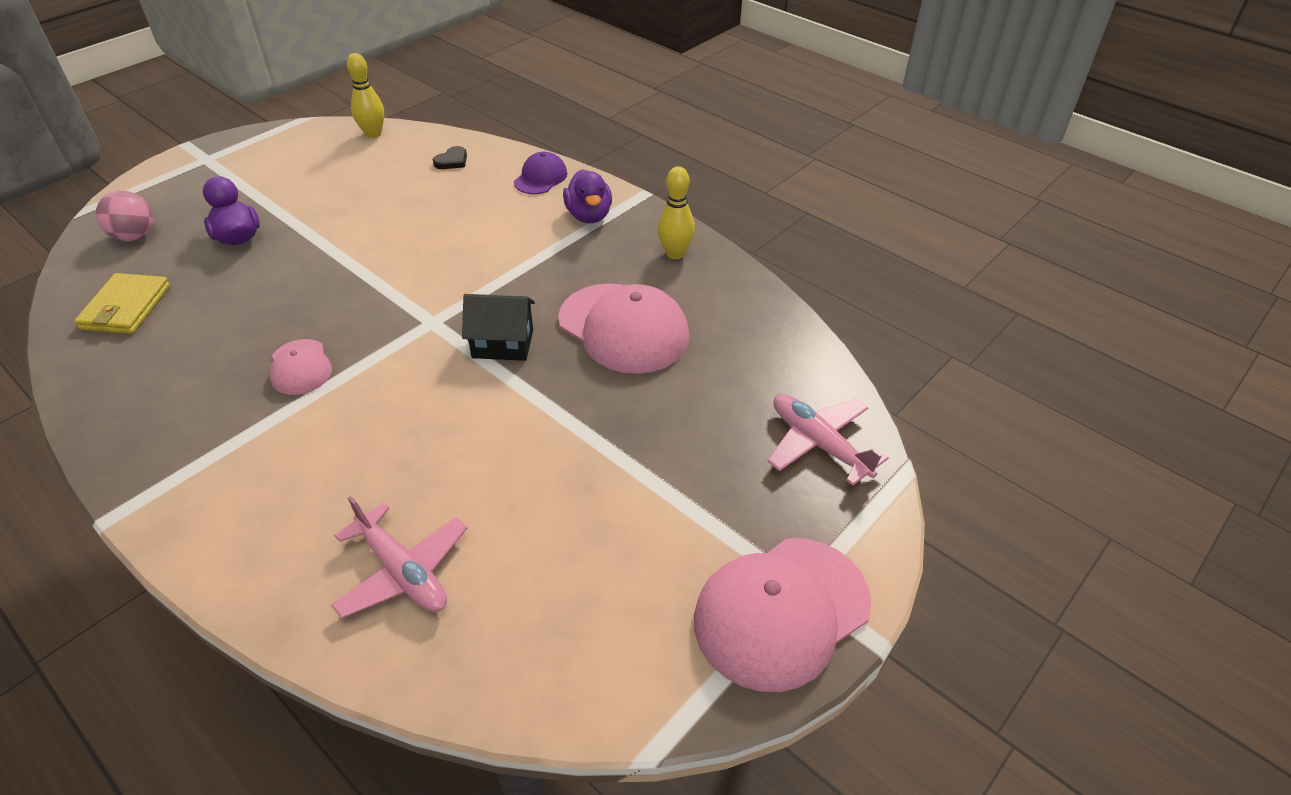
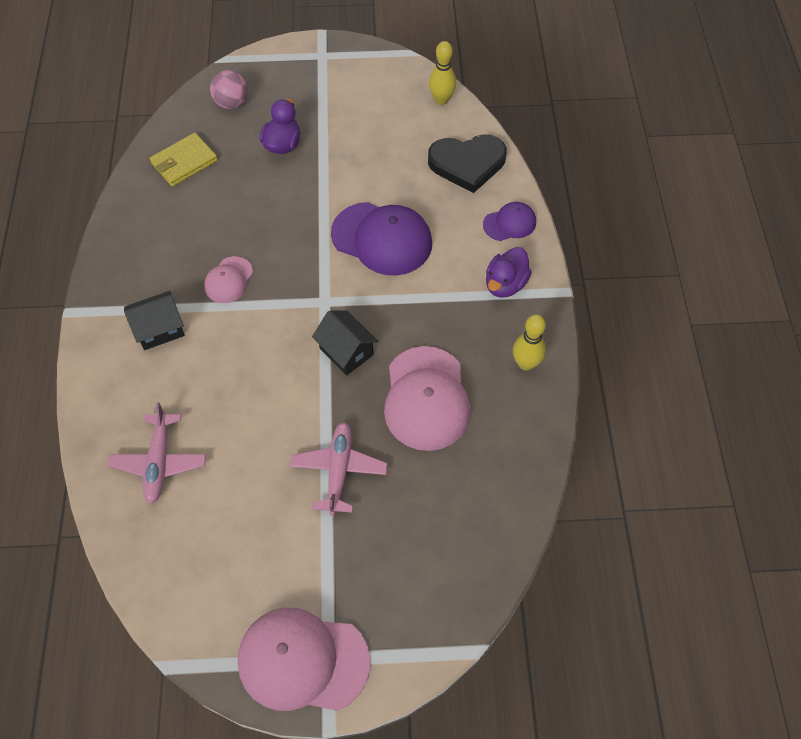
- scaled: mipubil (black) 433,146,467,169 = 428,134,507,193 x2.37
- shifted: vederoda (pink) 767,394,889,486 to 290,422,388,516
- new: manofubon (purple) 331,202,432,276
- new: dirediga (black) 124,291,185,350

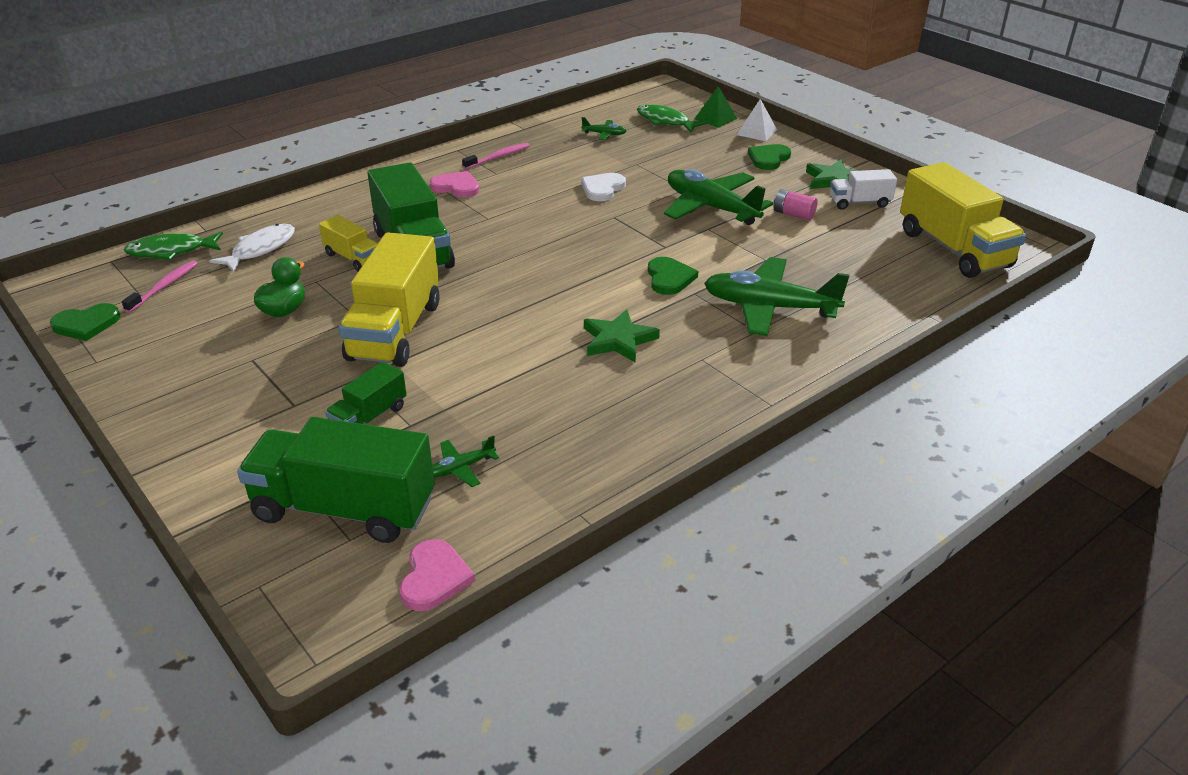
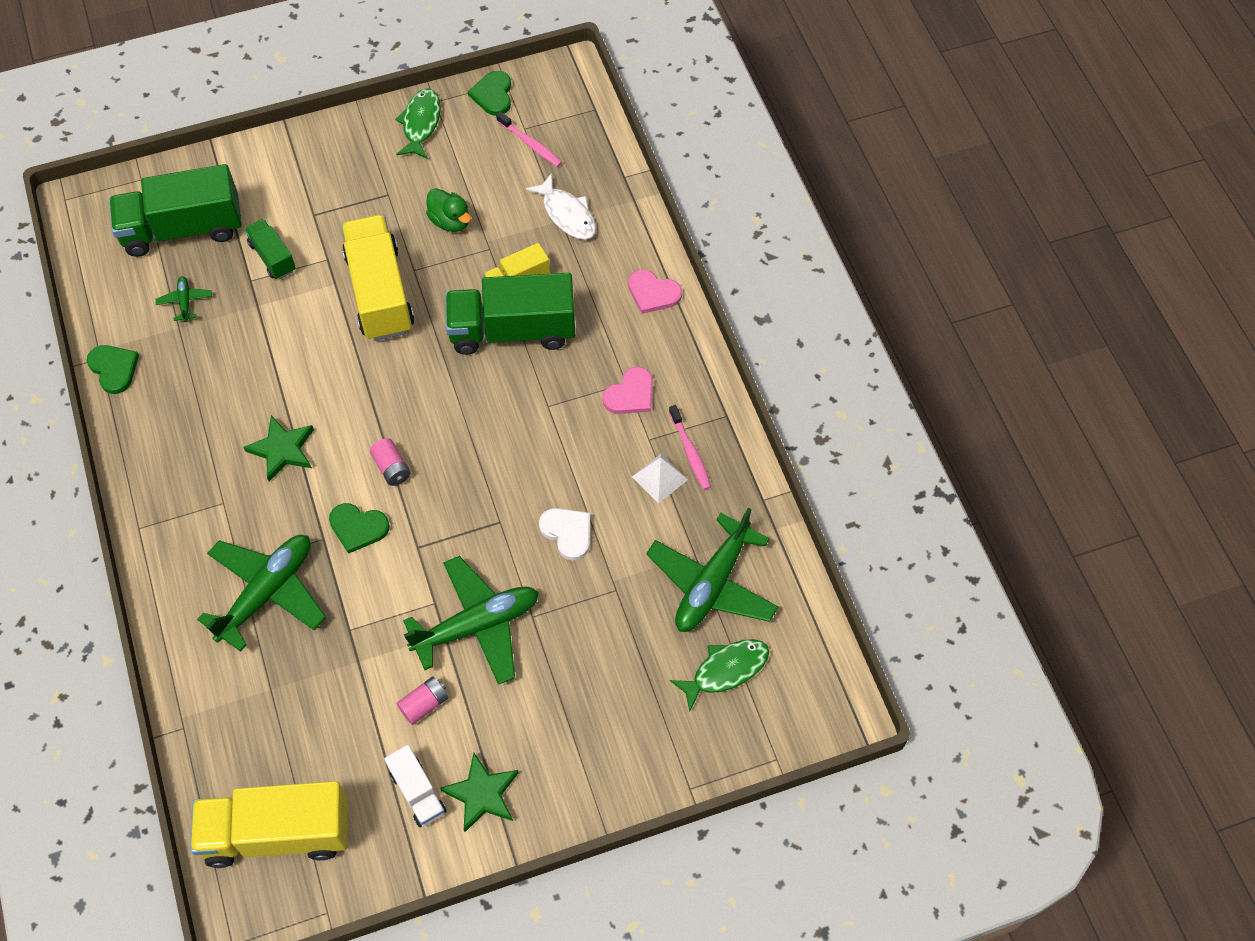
- gone: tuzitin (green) 695,86,737,128
- shifted: tuzitin (white) 737,99,777,141 to 632,454,688,504
- scaled: vederoda (green) 582,117,626,140 = 646,507,778,632 x2.31
- shifted: mipubil (green) 748,144,791,170 to 87,345,139,394
- rotated: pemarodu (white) 830,169,897,210 = 384,745,446,827 135 degrees clockwise
- shifted: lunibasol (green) 124,232,223,260 to 395,88,441,159
- rotated: pemarodu (yellow) 339,232,440,367 = 341,215,414,341 45 degrees clockwise
- rotated: pemarodu (green) 237,417,435,543 = 109,164,242,257 135 degrees counterclockwise
- shifted: mipubil (pink) 399,539,475,611 to 628,269,682,314
- new: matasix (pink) 370,438,411,486

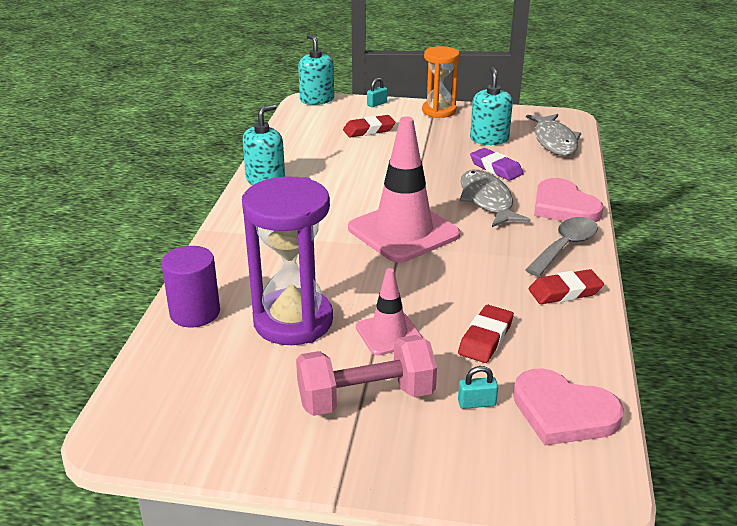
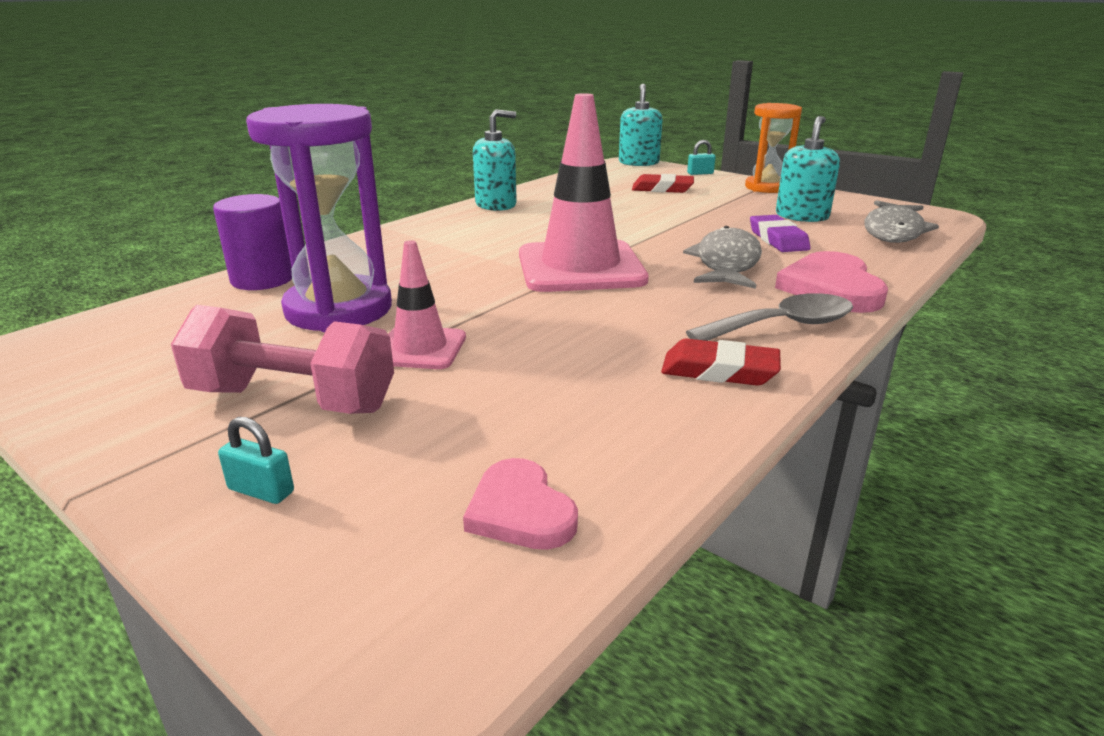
- gone: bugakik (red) 458,305,514,363
- shifted: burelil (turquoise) 458,366,498,409 to 218,417,294,504
- scaled: mipubil (pink) 513,368,624,446 = 463,458,578,550 x0.63

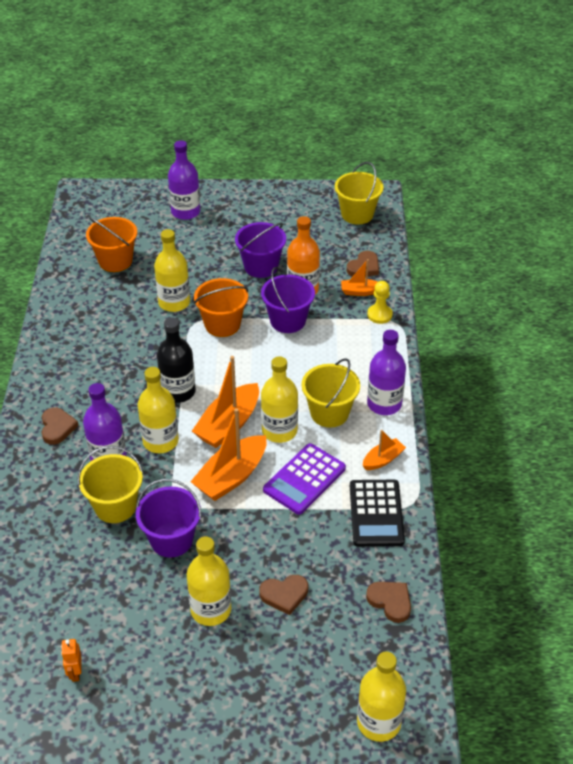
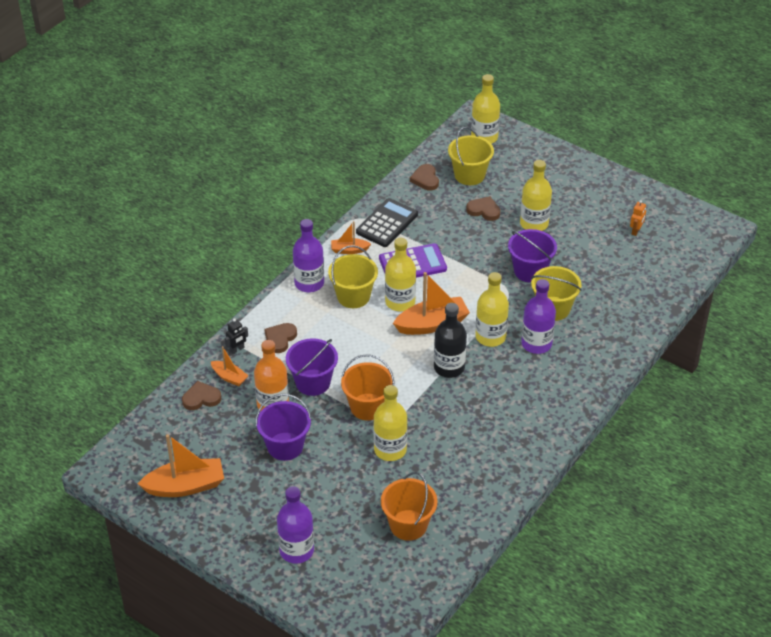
- shifted: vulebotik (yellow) 335,162,383,224 to 448,127,494,185
- swapped: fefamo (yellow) 367,281,393,324 to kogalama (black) 225,319,248,354
- shifted: mipubil (brown) 41,407,79,445 to 264,323,297,353
- shifted: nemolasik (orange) 190,408,266,501 to 138,434,224,497

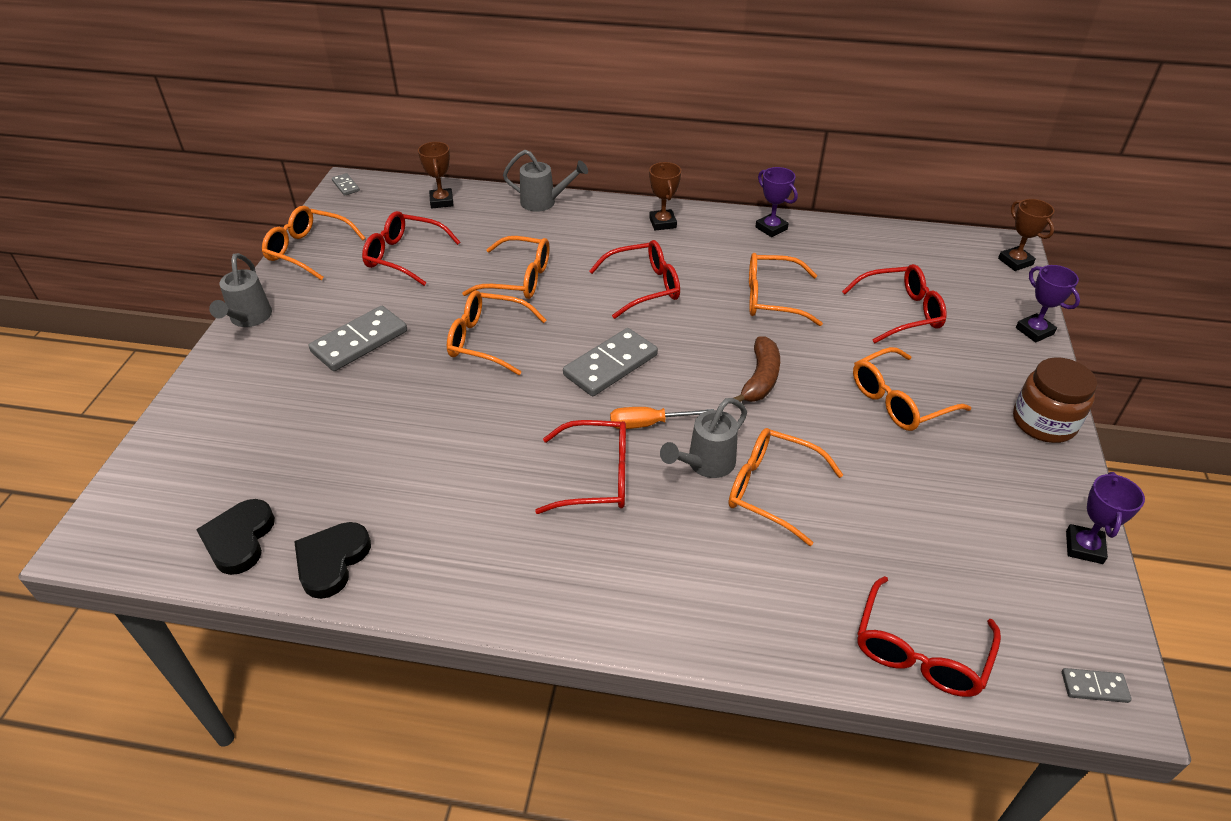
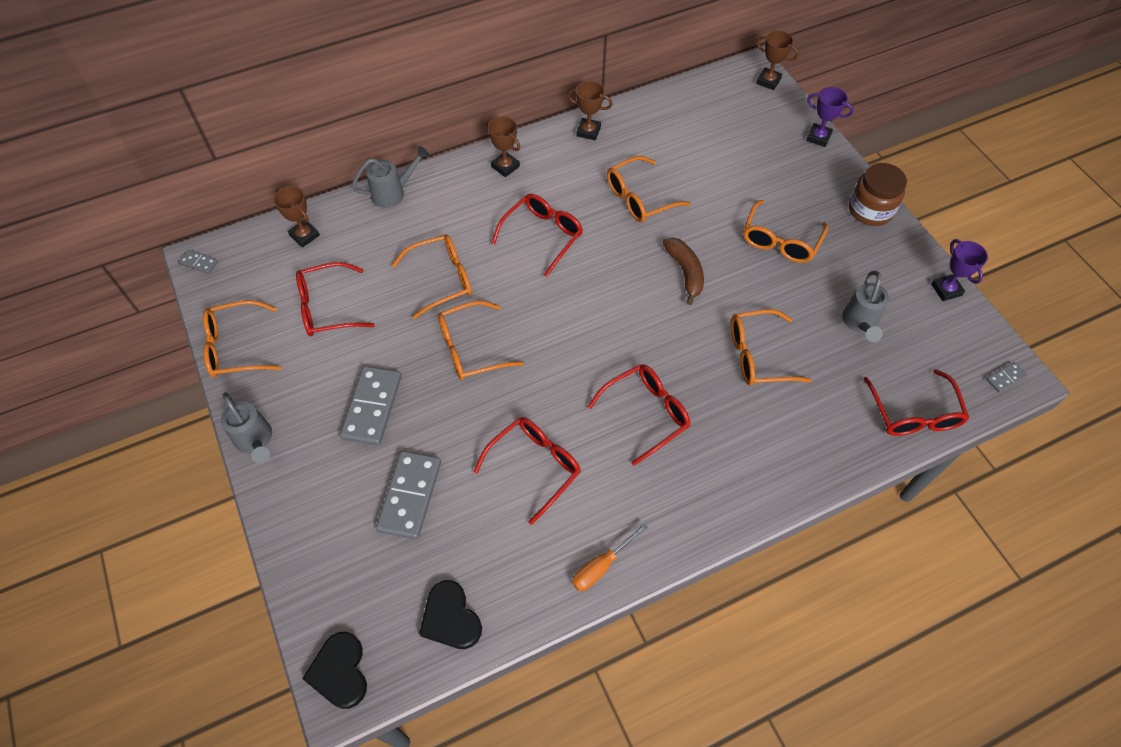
- repainted: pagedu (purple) 755,167,798,237 to pagedu (brown) 567,81,613,140
- shifted: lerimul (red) 842,264,947,343 to 474,417,581,525
- shifted: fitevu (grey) 563,328,658,396 to 376,451,441,539
- shifted: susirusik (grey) 660,398,747,478 to 842,271,889,342
- shifted: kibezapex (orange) 610,407,714,429 to 572,523,648,591
- shifted: mipubil (black) 294,522,371,599 to 302,632,367,709

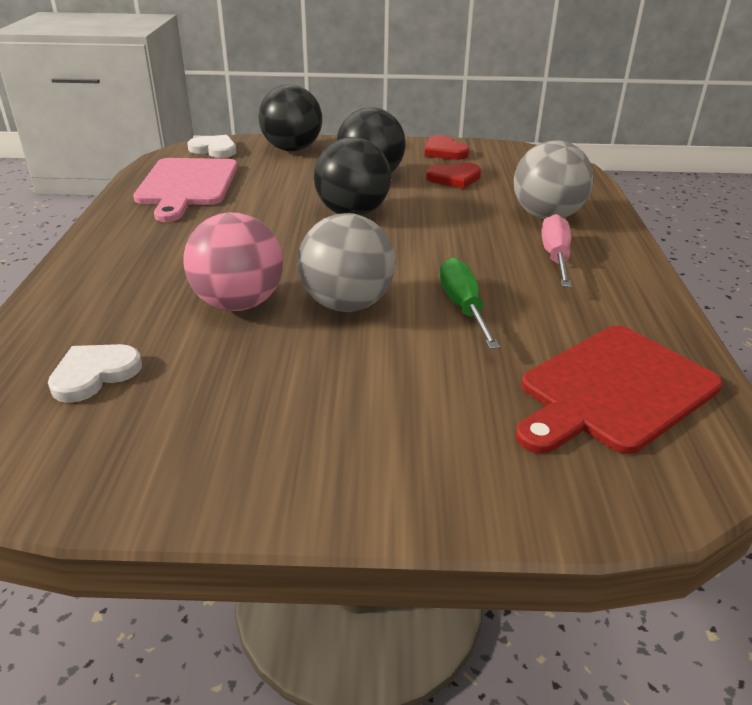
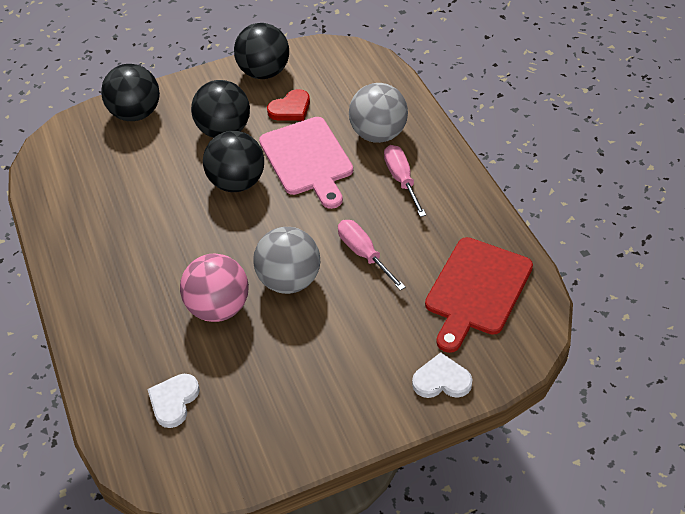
- shifted: mipubil (white) 187,135,236,158 to 412,352,472,398
- swapped: mipubil (red) 425,135,469,160 to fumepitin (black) 234,23,289,79
- shifted: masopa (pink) 133,158,238,222 to 259,117,353,209
- repainted: kibezapex (green) 440,258,500,349 to kibezapex (pink) 338,220,406,291

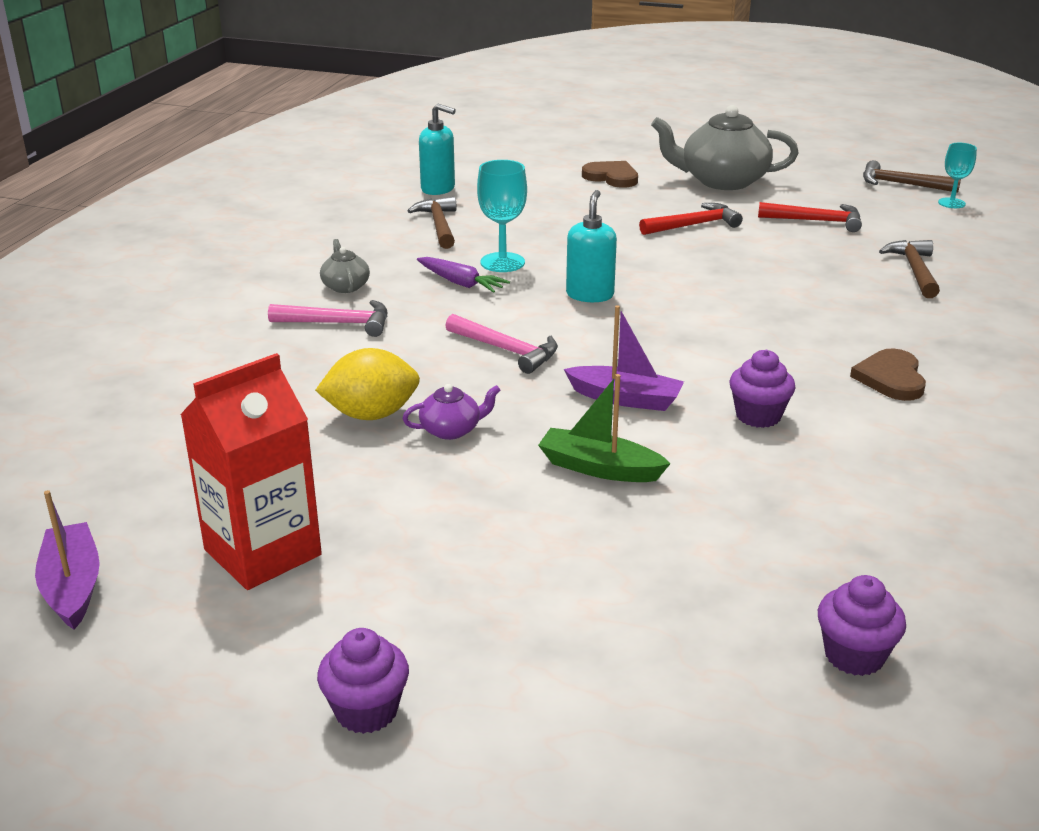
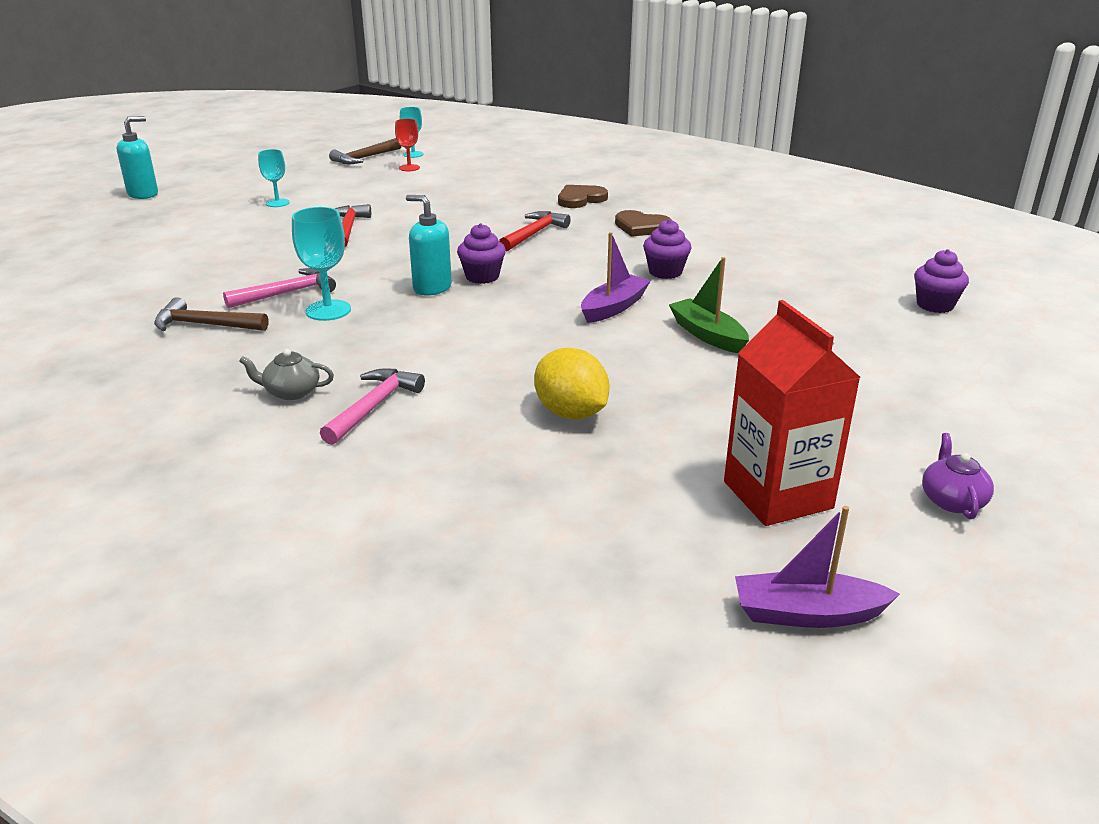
- shifted: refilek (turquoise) 419,103,456,195 to 117,116,158,199
- swapped: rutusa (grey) 651,105,799,190 to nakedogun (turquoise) 258,149,290,207
- shifted: mipubil (brown) 582,161,638,188 to 558,185,608,208
- shifted: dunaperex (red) 758,202,862,232 to 499,211,571,252
- gone: dunaperex (brown) 879,240,940,298
- gone: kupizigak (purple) 417,257,510,293
- shifted: dunaperex (pink) 445,314,558,374 to 223,268,336,308
- rotated: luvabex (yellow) 315,348,420,420 = 534,348,610,419 45 degrees counterclockwise
- rotated: nemolasik (green) 538,374,671,482 = 669,257,749,353 105 degrees clockwise
- shifted: rutusa (purple) 402,384,501,440 to 922,433,994,519
- shifted: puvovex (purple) 317,628,409,734 to 457,223,506,284
- new: nakedogun (red) 395,119,420,171

